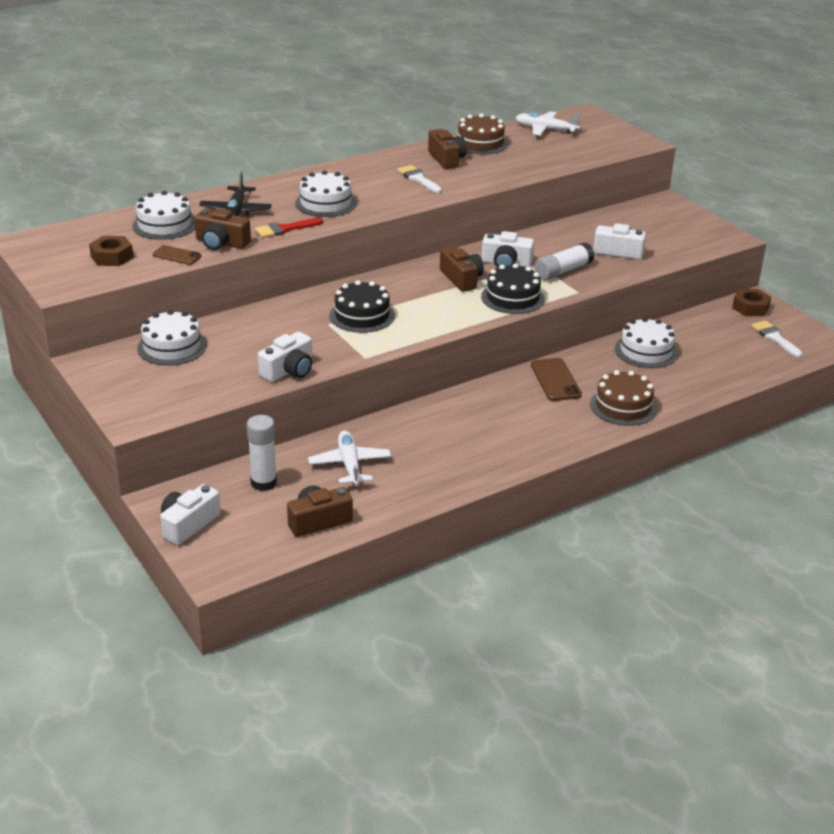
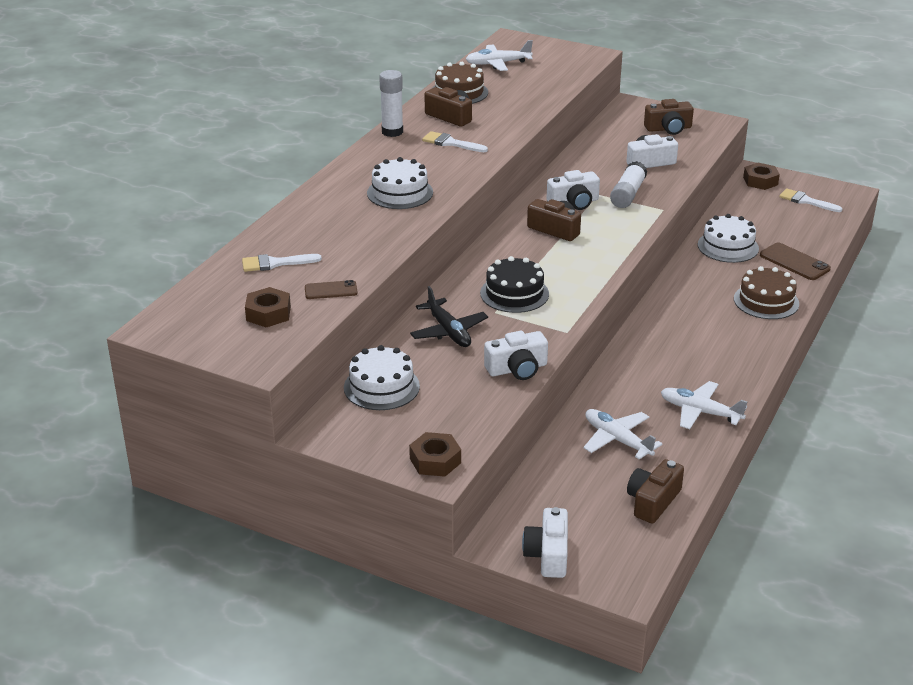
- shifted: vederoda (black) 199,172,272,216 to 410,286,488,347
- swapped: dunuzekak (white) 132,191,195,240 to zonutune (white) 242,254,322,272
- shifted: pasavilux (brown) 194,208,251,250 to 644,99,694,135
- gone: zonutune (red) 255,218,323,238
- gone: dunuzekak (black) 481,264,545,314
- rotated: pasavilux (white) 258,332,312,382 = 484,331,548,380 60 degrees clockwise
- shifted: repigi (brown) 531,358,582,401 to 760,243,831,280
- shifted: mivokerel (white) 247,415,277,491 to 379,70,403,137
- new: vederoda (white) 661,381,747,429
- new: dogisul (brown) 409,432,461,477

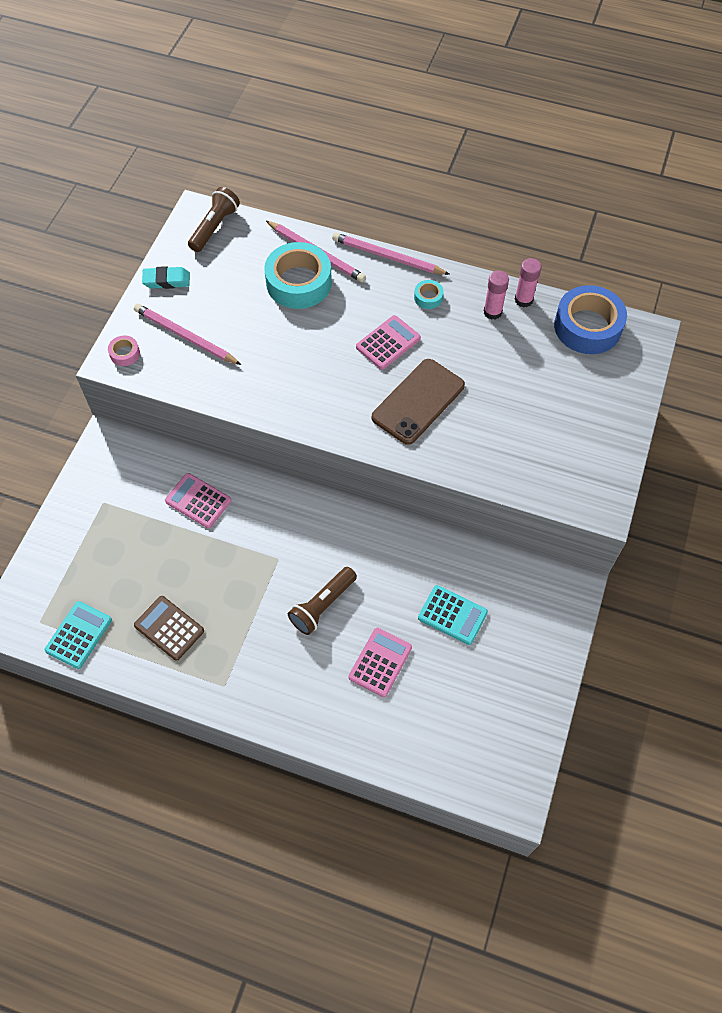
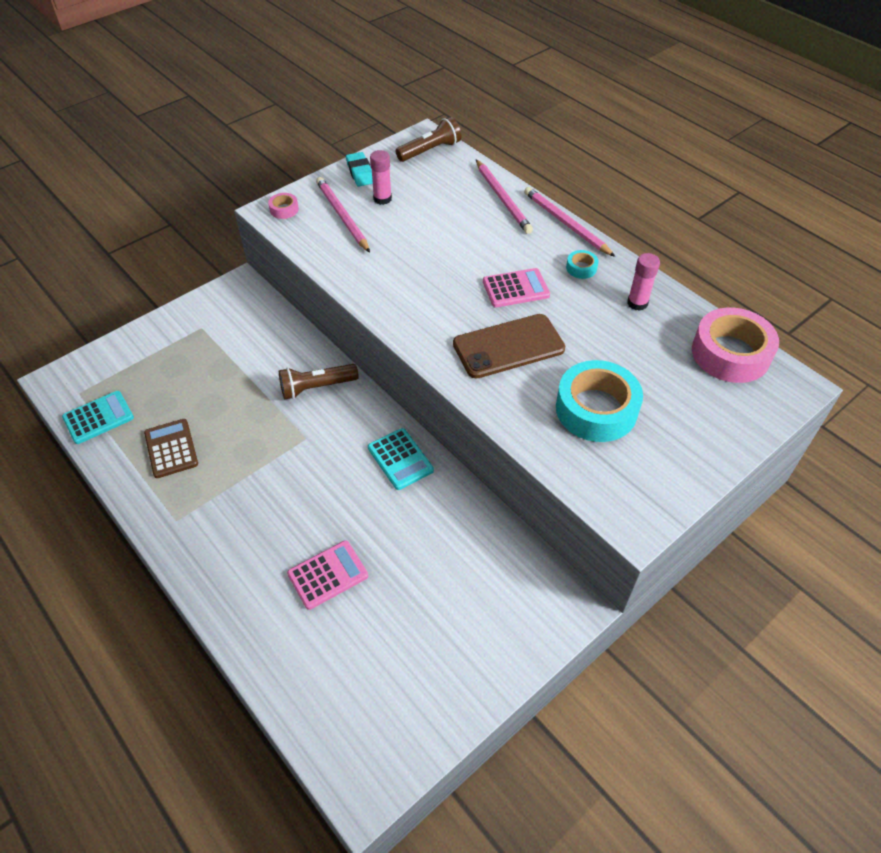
- shifted: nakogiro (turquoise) 264,242,332,309 to 556,360,643,442
- shifted: mivokerel (pink) 515,258,541,308 to 370,150,392,205
- rotated: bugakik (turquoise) 142,266,190,289 = 346,152,373,187 45 degrees clockwise
- repainted: nakogiro (blue) 554,285,627,354 to nakogiro (pink) 692,308,779,383
- gone: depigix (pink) 165,473,231,528
- shifted: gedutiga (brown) 288,567,357,635 to 279,364,359,399
- shifted: depigix (turquoise) 418,585,488,645 to 368,428,434,490

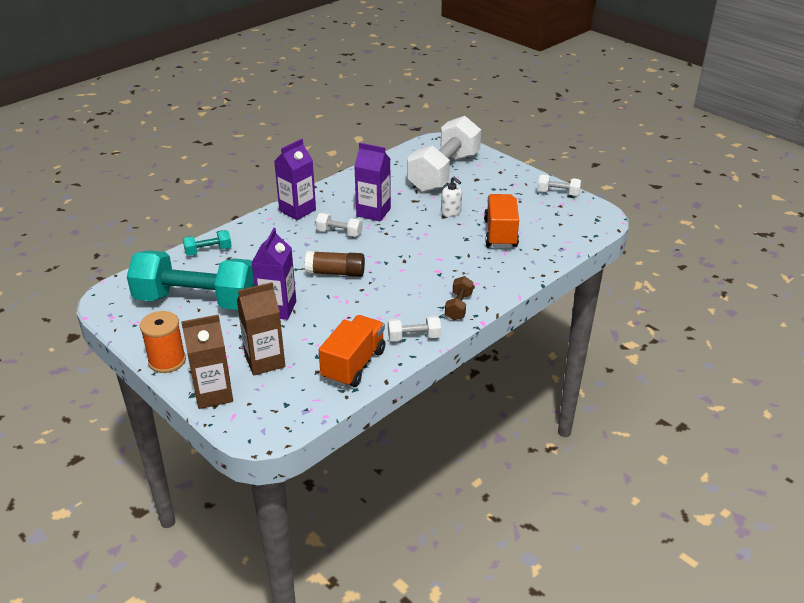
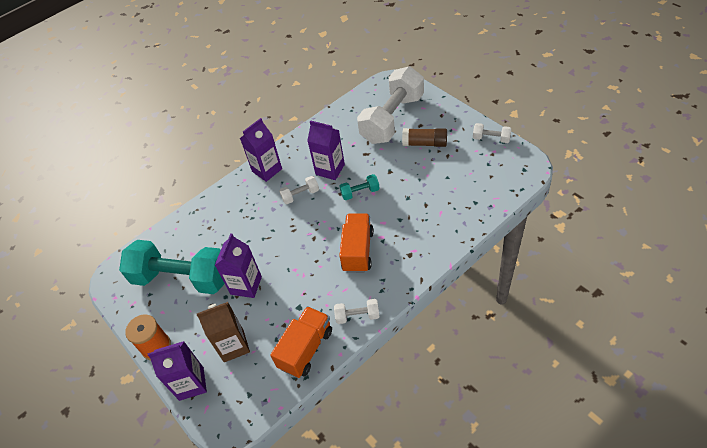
- gone: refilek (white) 441,177,462,217
- shifted: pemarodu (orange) 484,194,519,248 to 339,214,374,273
- rotated: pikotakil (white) 316,213,363,237 = 279,176,319,204 45 degrees counterclockwise
- shifted: pikotakil (turquoise) 183,230,232,256 to 339,174,380,200
- shifted: mivokerel (brown) 305,251,365,277 to 402,128,447,147
- gone: pikotakil (brown) 445,276,473,320
- repainted: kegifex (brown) 181,314,233,409 to kegifex (purple) 148,341,207,401

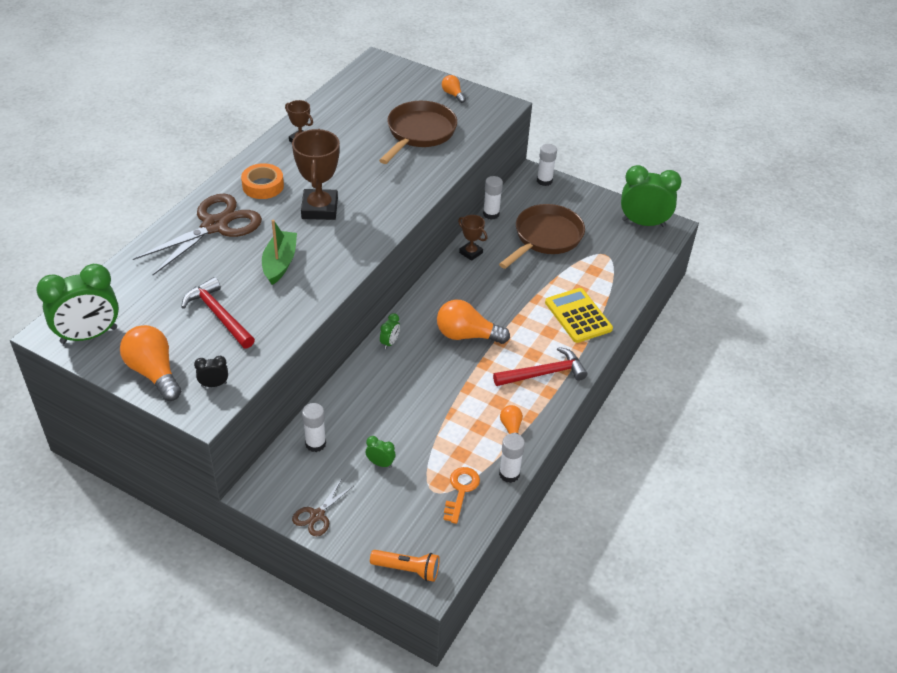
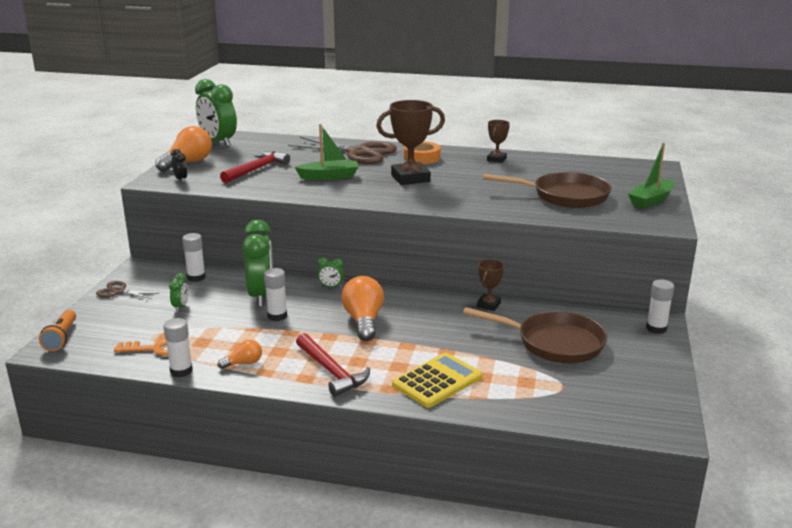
- swapped: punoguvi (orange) 442,75,466,103 to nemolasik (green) 628,143,675,209
- shifted: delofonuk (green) 621,165,682,227 to 242,220,273,307
- shifted: mivokerel (white) 483,176,503,220 to 264,268,287,321

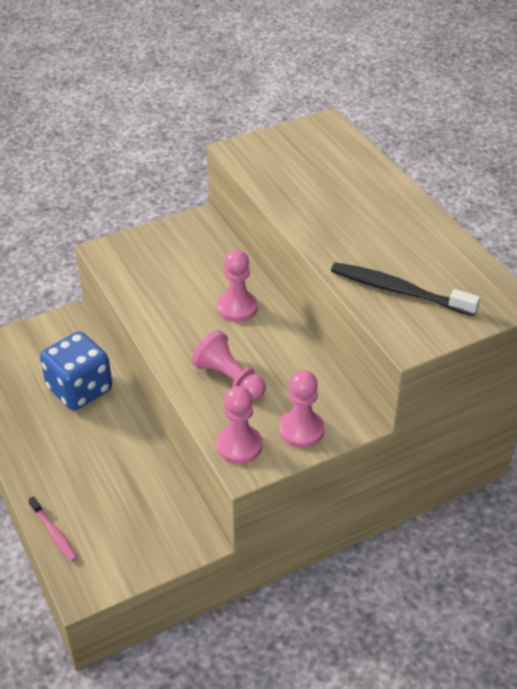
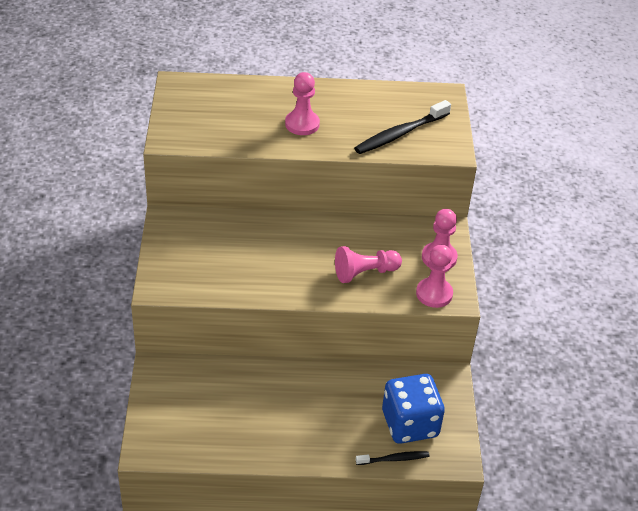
- shifted: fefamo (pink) 217,250,258,322 to 285,72,320,135
- shifted: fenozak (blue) 40,331,112,410 to 382,374,445,444
- repainted: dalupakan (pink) 28,496,78,562 to dalupakan (black) 356,451,430,465

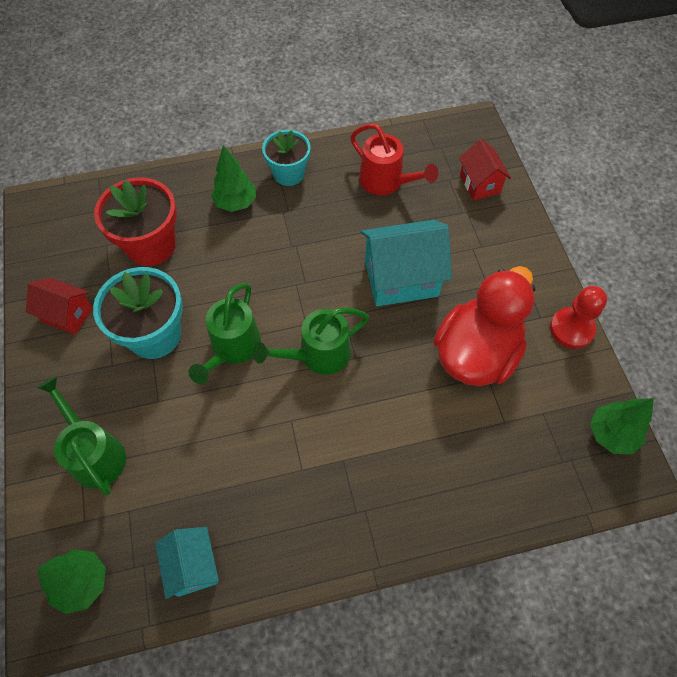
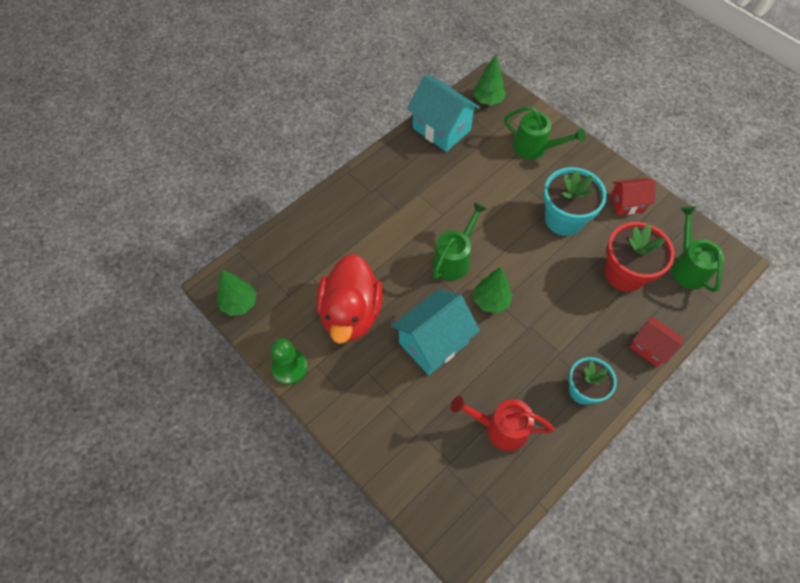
- shifted: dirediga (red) 459,139,511,200 to 630,316,684,367
- shifted: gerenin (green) 211,145,256,212 to 474,267,513,313
- shifted: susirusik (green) 189,283,261,384 to 671,206,724,292
- repainted: fefamo (red) 550,286,607,349 to fefamo (green) 270,338,308,385
- scaled: dirediga (turquoise) 155,527,219,599 = 407,75,480,152 x1.69

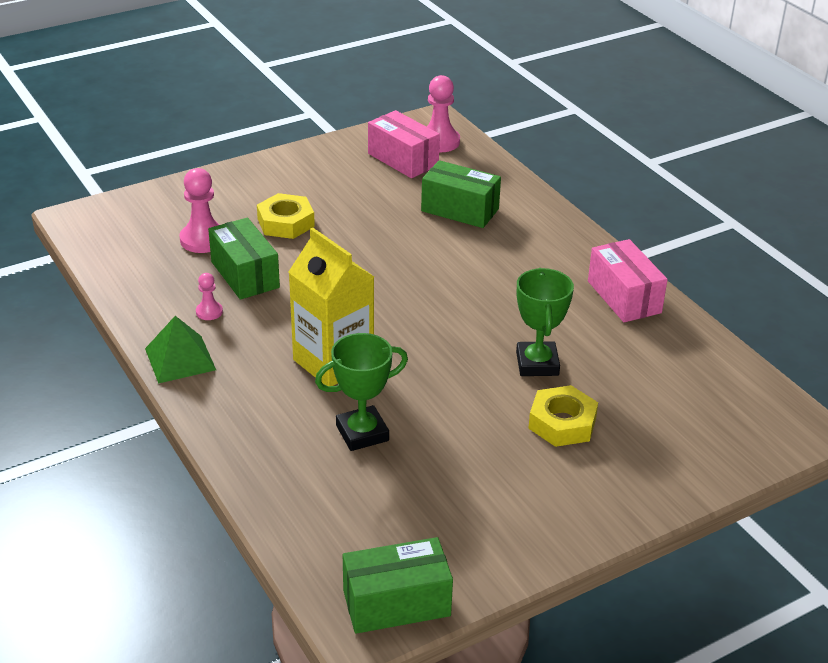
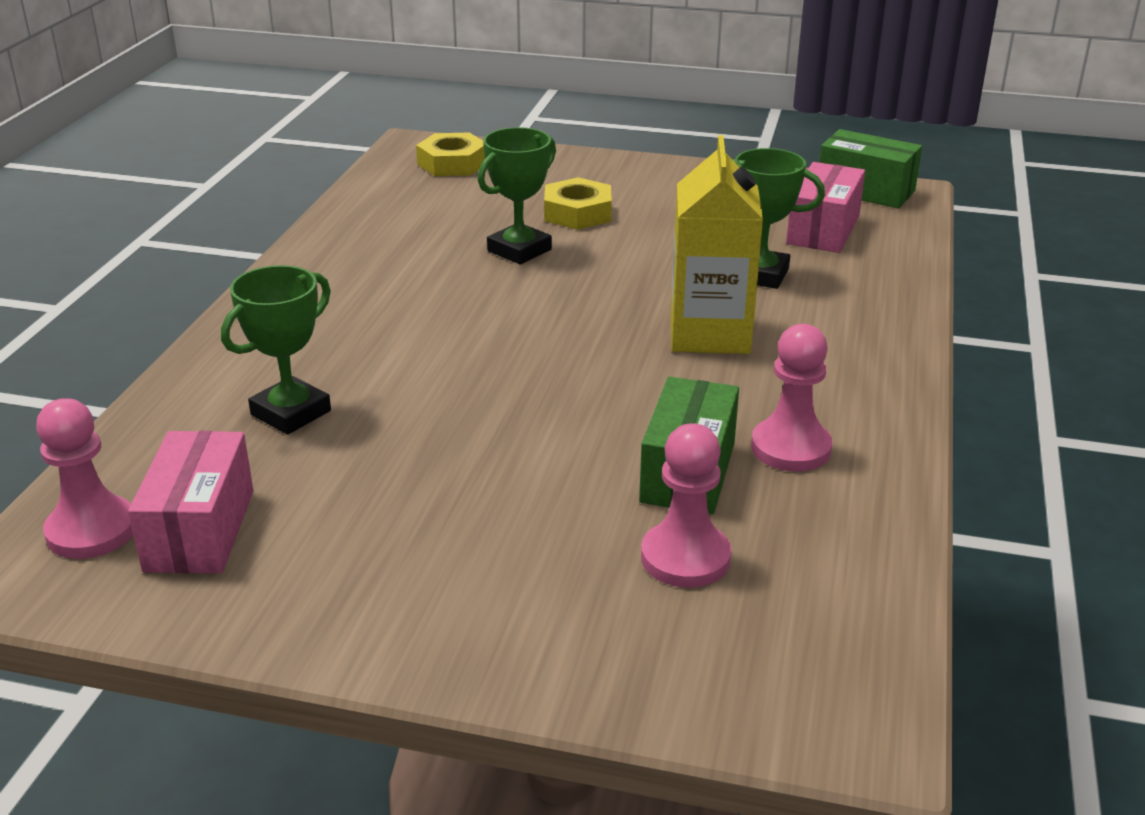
- swapped: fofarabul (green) 421,160,501,228 to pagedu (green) 221,265,331,435
- shifted: dogisul (yellow) 257,193,315,239 to 416,132,485,176
- shifted: fofarabul (pink) 588,239,668,322 to 786,162,865,253
- scaled: fefamo (pink) 196,273,223,320 = 751,324,833,472 x1.87
- gone: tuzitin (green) 145,316,216,384

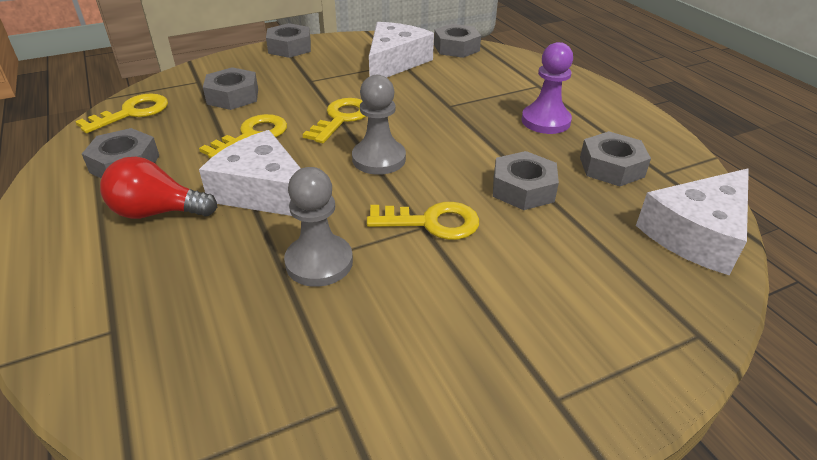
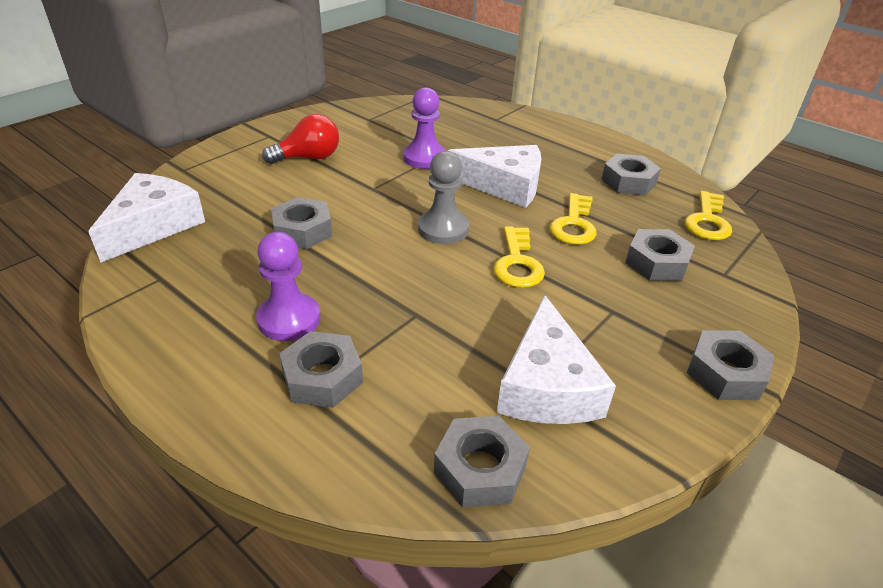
- shifted: dogisul (grey) 580,131,651,186 to 279,331,363,408
- shifted: punoguvi (red) 100,157,217,219 to 262,114,339,164
- repainted: fefamo (grey) 284,167,353,287 to fefamo (purple) 403,87,446,169
- gone: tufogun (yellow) 367,202,479,240

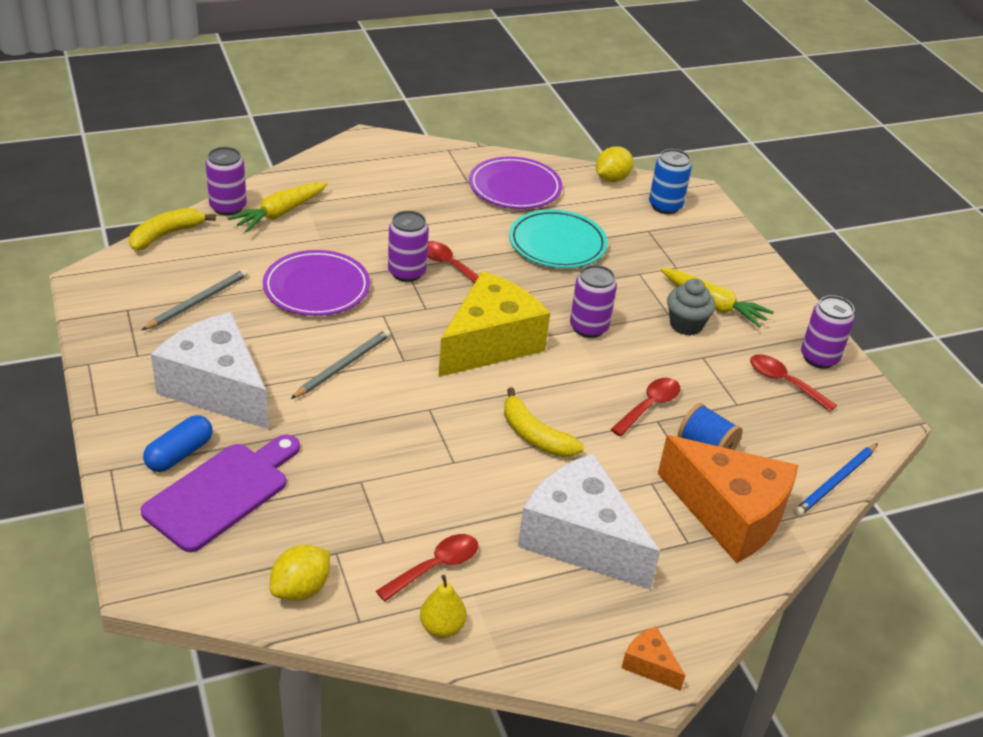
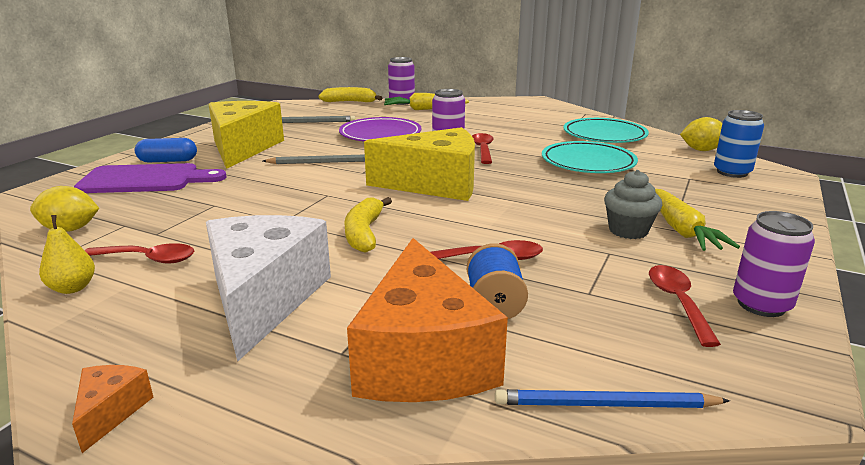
- repainted: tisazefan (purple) 469,157,562,209 to tisazefan (turquoise) 563,118,649,143
- gone: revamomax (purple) 570,265,617,338
- repainted: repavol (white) 151,312,269,430 to repavol (yellow) 209,101,284,169

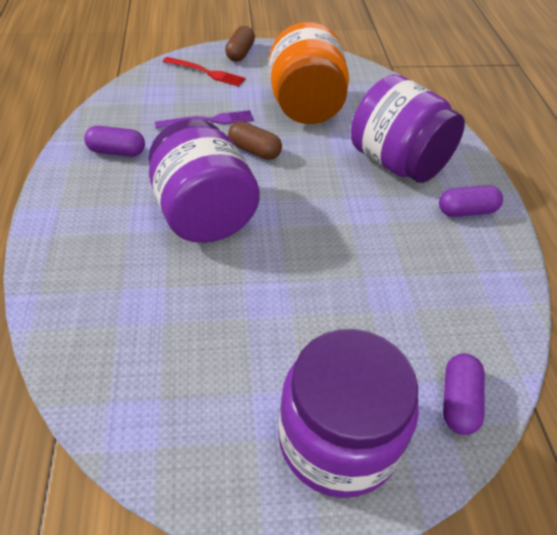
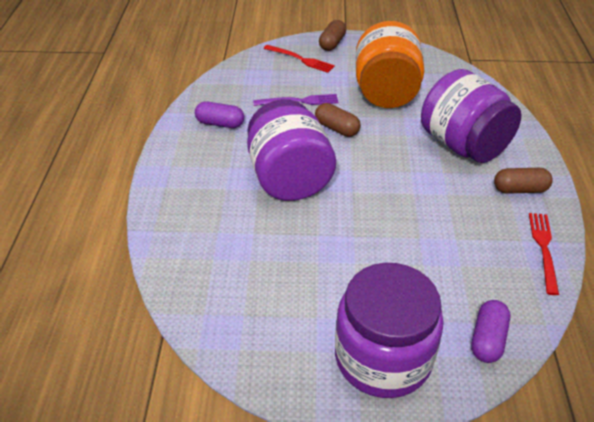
- repainted: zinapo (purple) 439,185,503,217 to zinapo (brown) 494,168,553,194
- new: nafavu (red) 529,213,559,295

